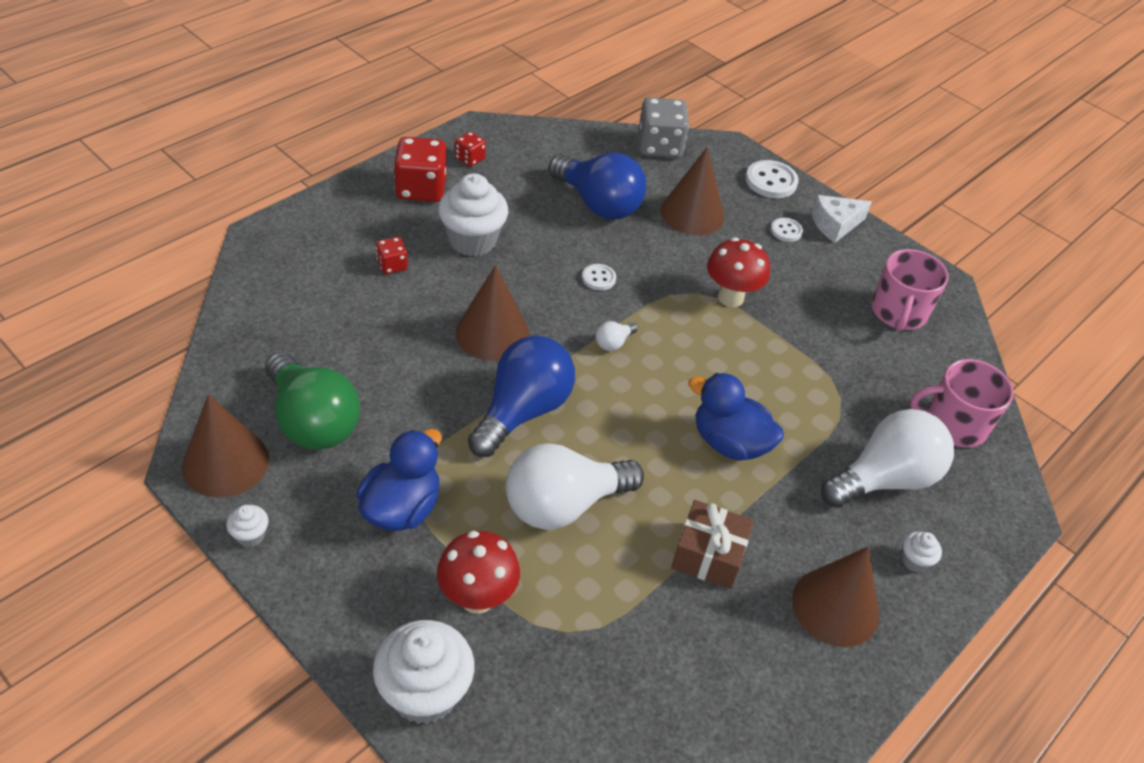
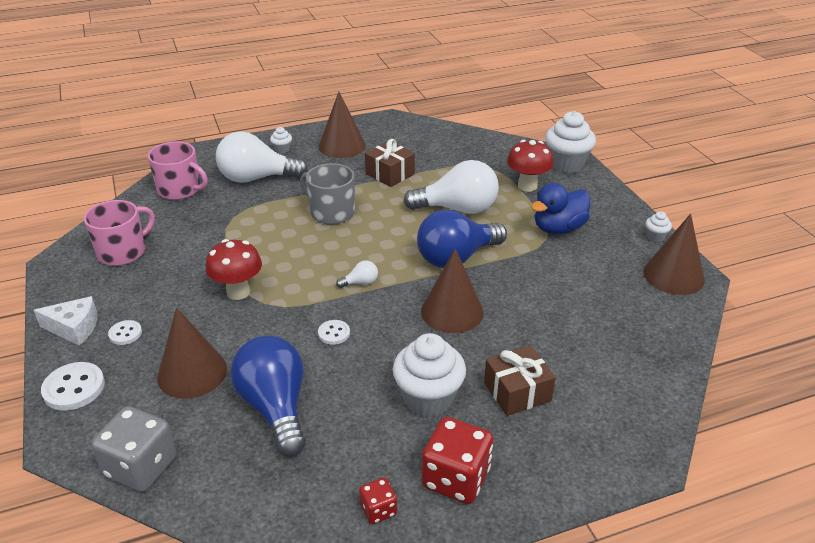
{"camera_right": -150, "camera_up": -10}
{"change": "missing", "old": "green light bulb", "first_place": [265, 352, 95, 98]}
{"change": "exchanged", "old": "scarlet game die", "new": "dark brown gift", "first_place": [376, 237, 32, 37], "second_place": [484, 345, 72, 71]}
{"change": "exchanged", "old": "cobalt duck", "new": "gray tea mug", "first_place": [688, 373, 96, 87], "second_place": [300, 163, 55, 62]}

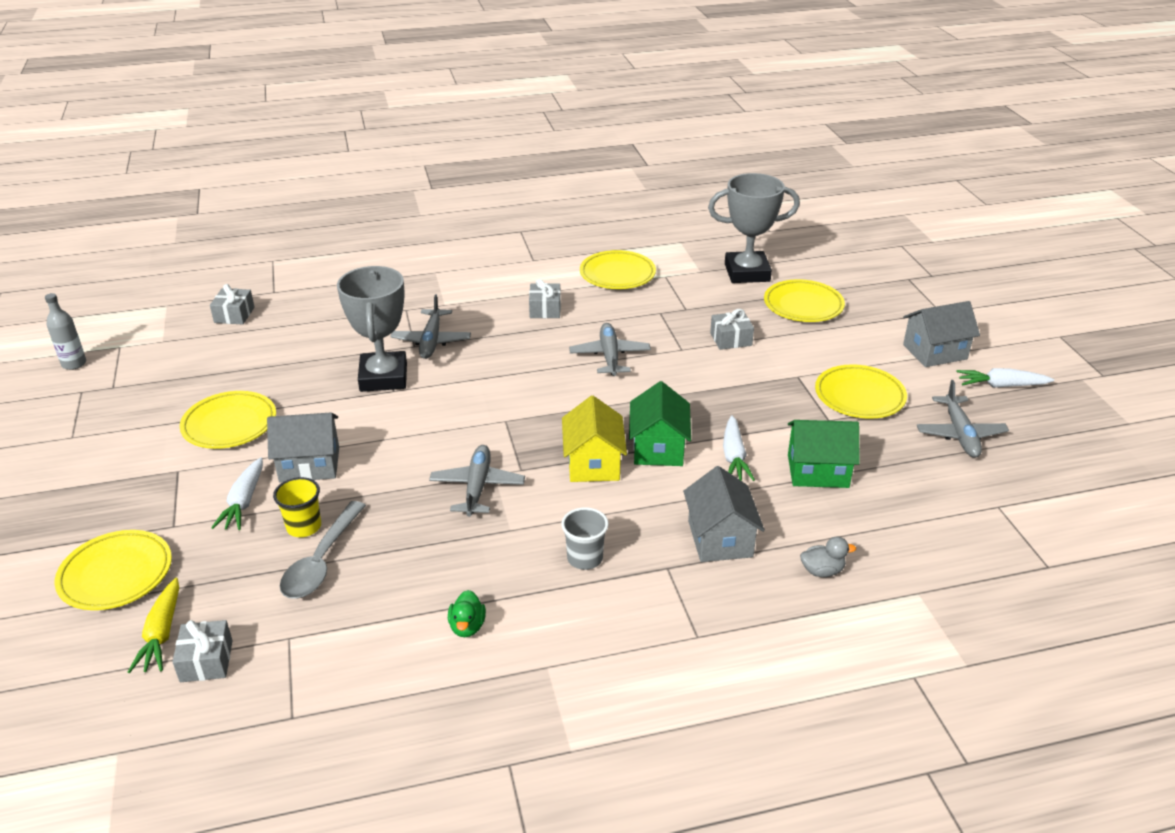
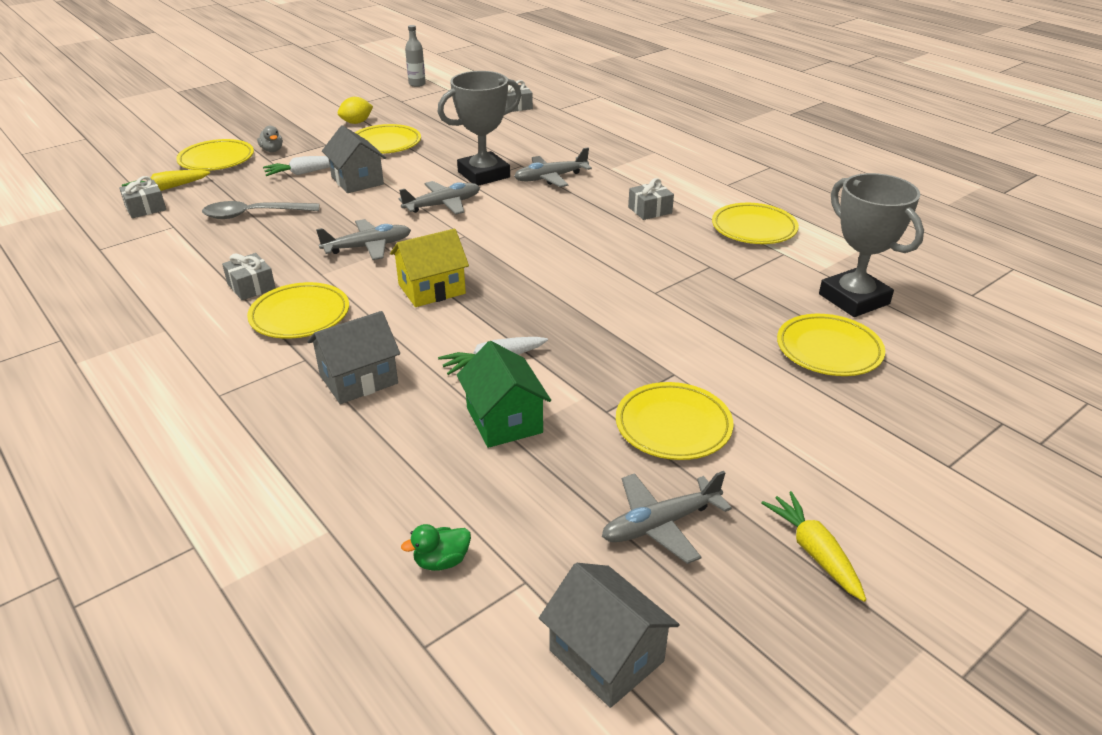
{"camera_right": 65, "camera_up": 0}
{"change": "missing", "old": "yellow tumbler", "first_place": [273, 477, 48, 60]}
{"change": "relocated", "old": "green duck", "first_place": [448, 590, 38, 47], "second_place": [401, 524, 70, 47]}
{"change": "exchanged", "old": "gray tumbler", "new": "yellow plate", "first_place": [561, 507, 48, 63], "second_place": [247, 282, 102, 57]}
{"change": "relocated", "old": "gray toy plane", "first_place": [569, 323, 82, 53], "second_place": [399, 181, 81, 34]}
{"change": "missing", "old": "green house", "first_place": [629, 381, 62, 85]}
{"change": "relocated", "old": "gray gift", "first_place": [710, 309, 44, 41], "second_place": [222, 253, 53, 47]}
{"change": "relocated", "old": "gray duck", "first_place": [800, 537, 56, 40], "second_place": [257, 126, 26, 26]}
{"change": "relocated", "old": "gray house", "first_place": [903, 301, 77, 66], "second_place": [539, 563, 141, 145]}
{"change": "colour", "old": "pure white toy carrot", "new": "yellow toy carrot", "first_place": [956, 368, 98, 19], "second_place": [762, 491, 104, 111]}
{"change": "appeared", "new": "yellow toy lemon", "second_place": [338, 97, 35, 27]}

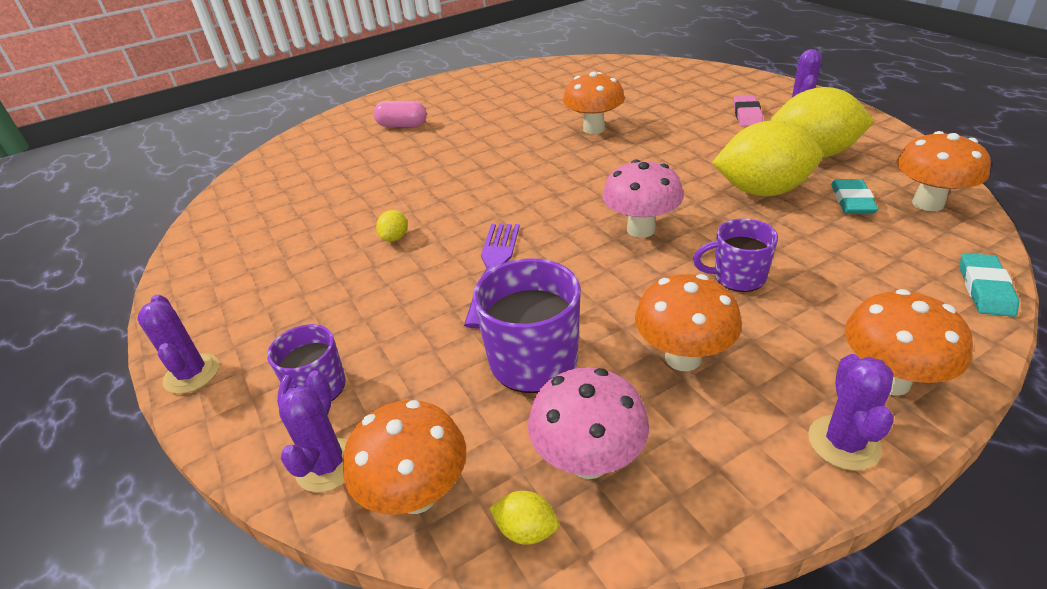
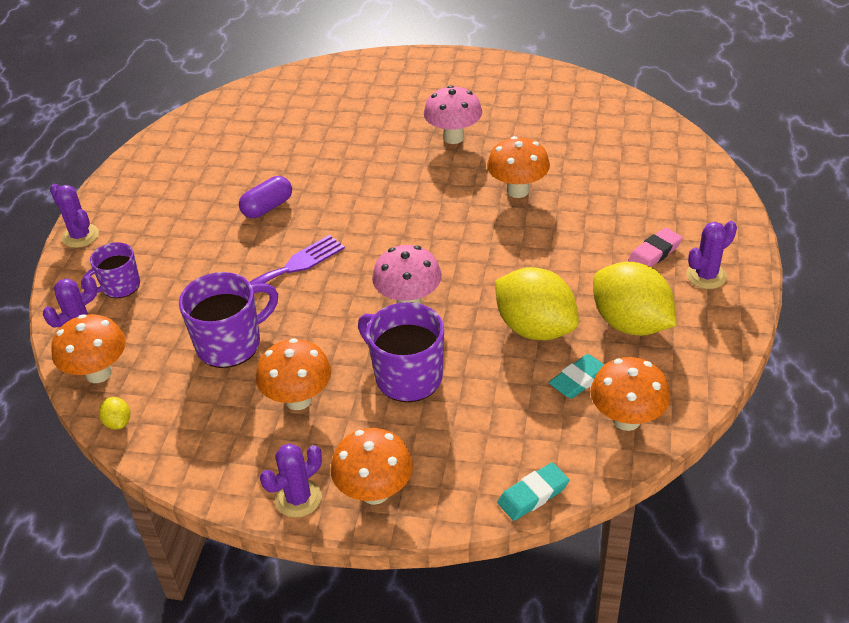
{"camera_right": 40, "camera_up": 5}
{"change": "spun", "old": "purple saguaro cactus", "first_place": [137, 294, 82, 100], "second_place": [50, 184, 49, 64], "degrees": -60}
{"change": "missing", "old": "pink pill shape", "first_place": [373, 101, 54, 26]}
{"change": "exchanged", "old": "yellow toy lemon", "new": "purple pill shape", "first_place": [376, 210, 32, 32], "second_place": [239, 176, 53, 42]}
{"change": "relocated", "old": "pink mushroom", "first_place": [528, 367, 121, 112], "second_place": [424, 85, 58, 59]}
{"change": "size", "old": "purple tea mug", "first_place": [693, 218, 85, 74], "second_place": [358, 302, 86, 100], "factor": 1.59}

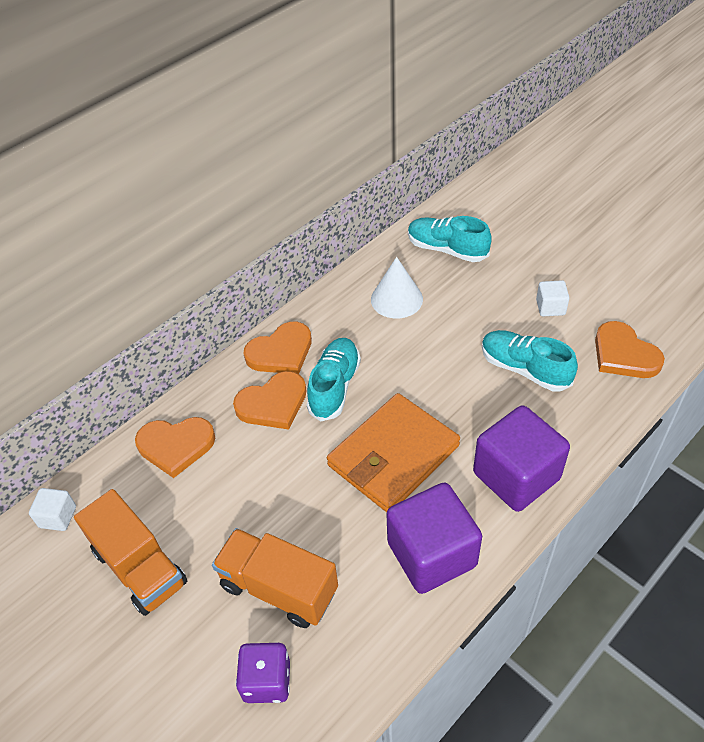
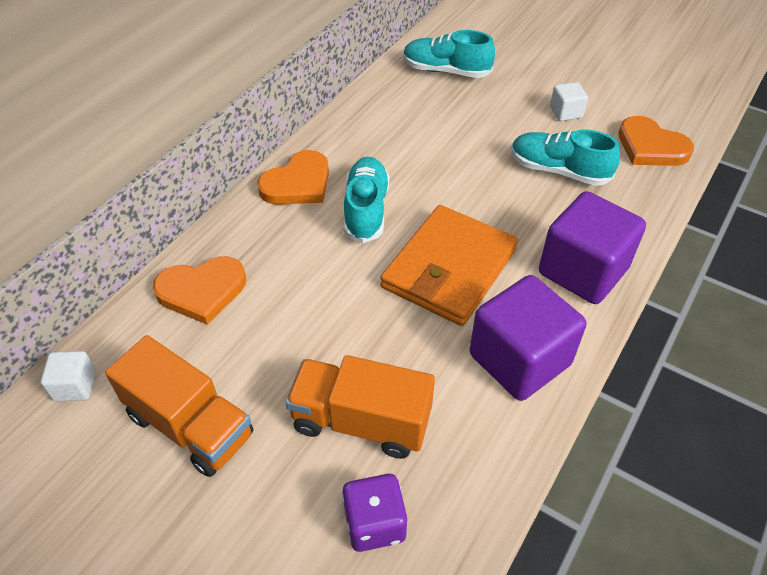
{"camera_right": -15, "camera_up": 0}
{"change": "missing", "old": "orange-coloured heart shape", "first_place": [233, 371, 74, 59]}
{"change": "missing", "old": "pure white solid cone", "first_place": [371, 257, 52, 62]}

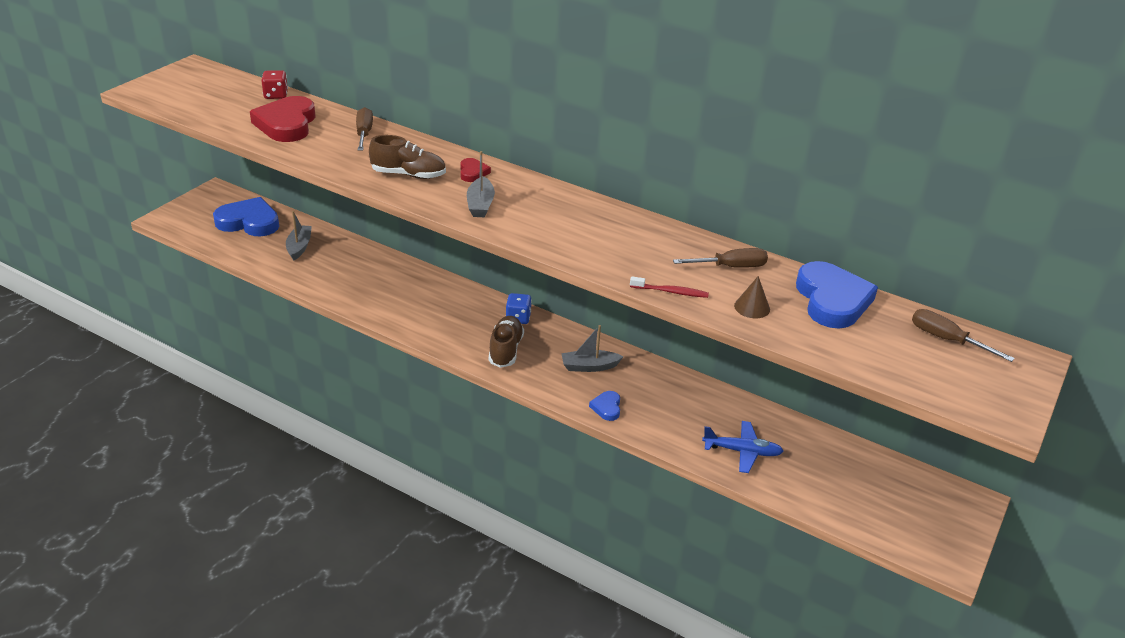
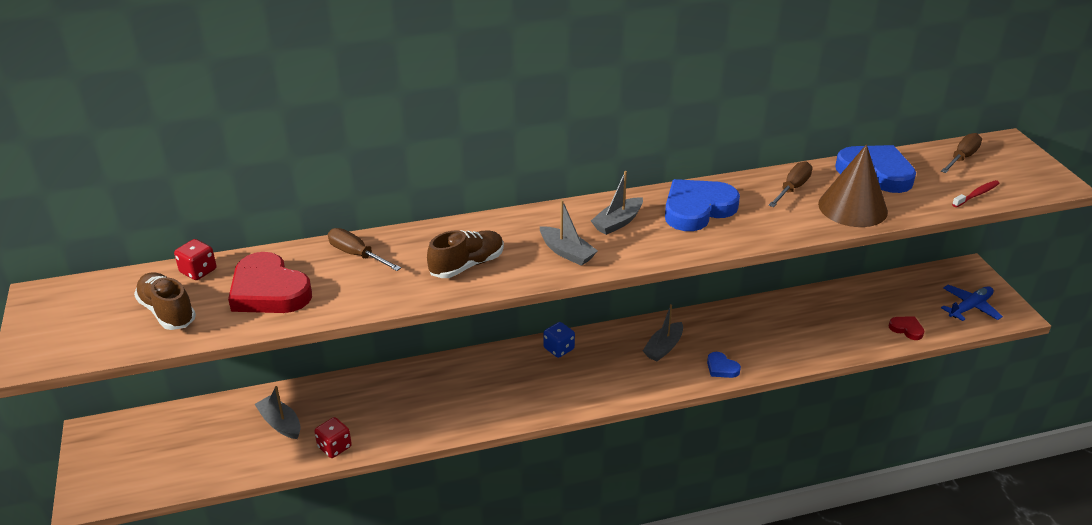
{"camera_right": -45, "camera_up": 0}
{"change": "relocated", "old": "cobalt heart shape", "first_place": [213, 197, 66, 39], "second_place": [665, 179, 75, 52]}
{"change": "relocated", "old": "scarlet heart shape", "first_place": [460, 158, 31, 24], "second_place": [888, 316, 37, 24]}
{"change": "relocated", "old": "dark brown lace-up shoe", "first_place": [489, 316, 35, 52], "second_place": [134, 273, 62, 57]}
{"change": "relocated", "old": "scarlet dental brush", "first_place": [630, 276, 79, 22], "second_place": [952, 180, 48, 27]}
{"change": "relocated", "old": "cobalt toy plane", "first_place": [702, 421, 82, 52], "second_place": [941, 285, 62, 36]}
{"change": "size", "old": "dark brown solid cone", "first_place": [734, 276, 36, 42], "second_place": [818, 144, 70, 83], "factor": 2.13}
{"change": "spun", "old": "dark brown flat screwdriver", "first_place": [912, 309, 103, 53], "second_place": [941, 133, 41, 40], "degrees": 135}
{"change": "appeared", "new": "scarlet game die", "second_place": [314, 417, 38, 41]}
{"change": "appeared", "new": "gray toy boat", "second_place": [591, 171, 52, 64]}

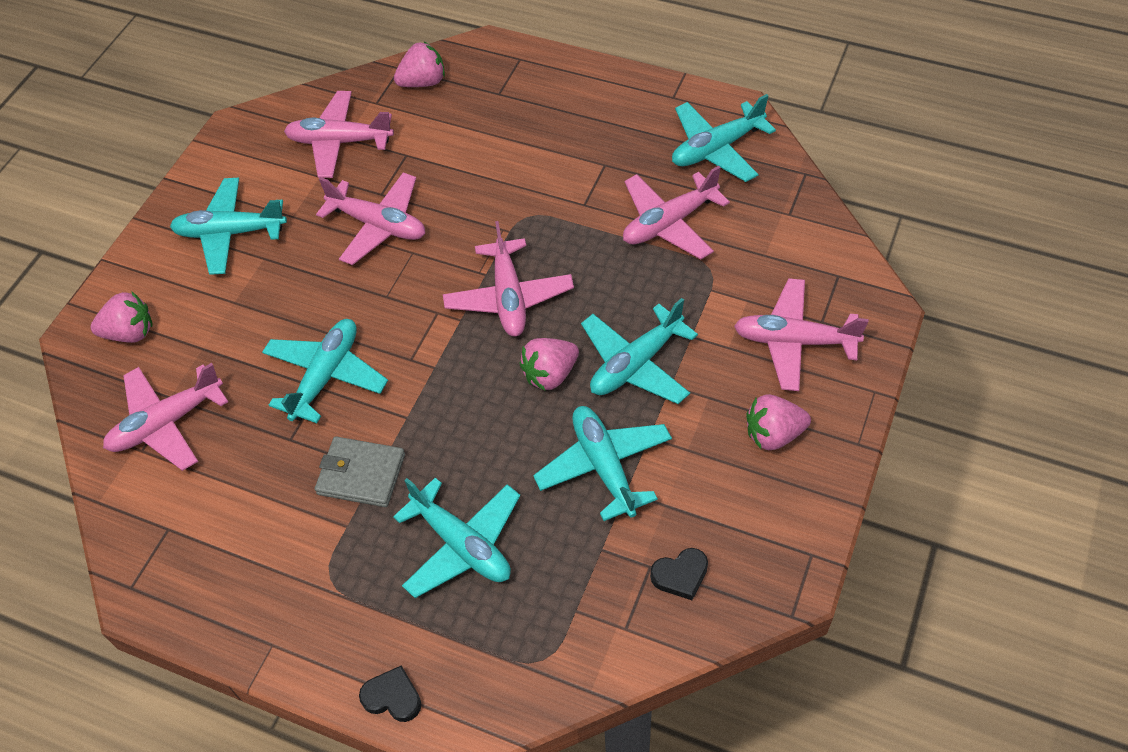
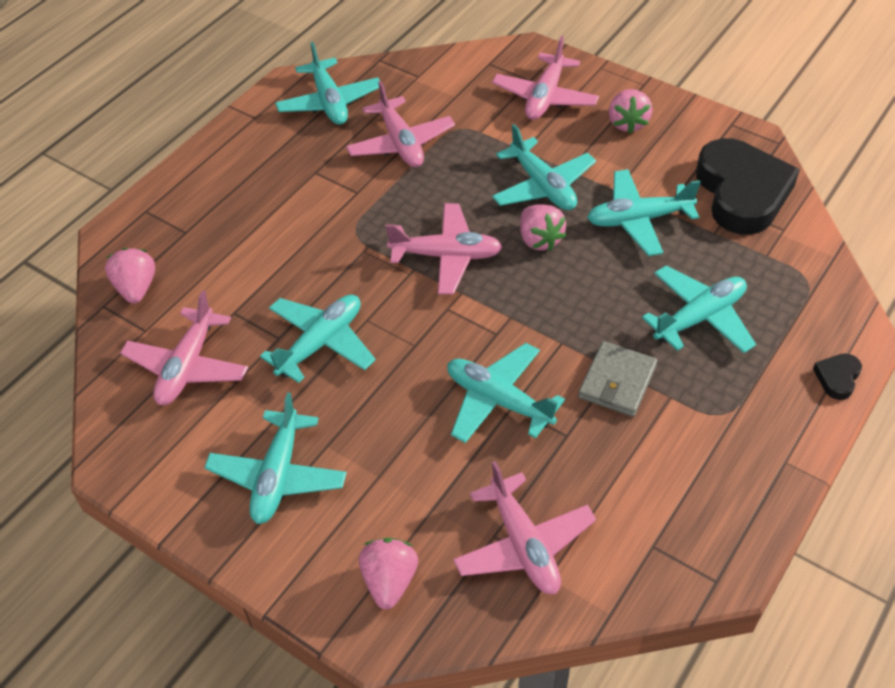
{"camera_right": -80, "camera_up": -5}
{"change": "colour", "old": "pink toy plane", "new": "turquoise toy plane", "first_place": [316, 172, 109, 93], "second_place": [260, 295, 116, 88]}
{"change": "size", "old": "jet-black heart shape", "first_place": [650, 548, 58, 52], "second_place": [696, 138, 104, 97], "factor": 2.49}

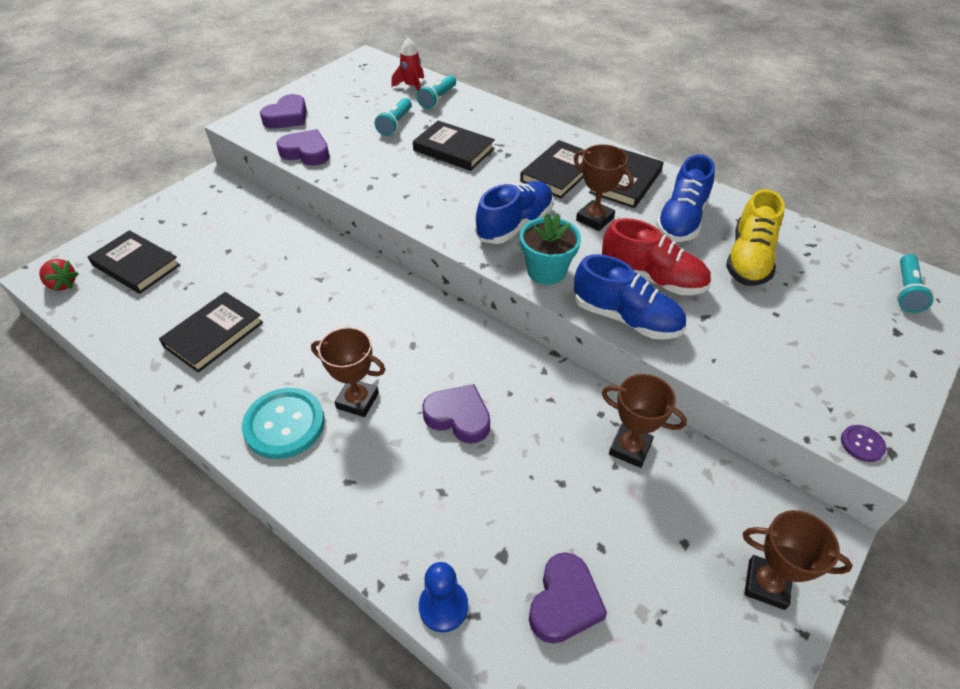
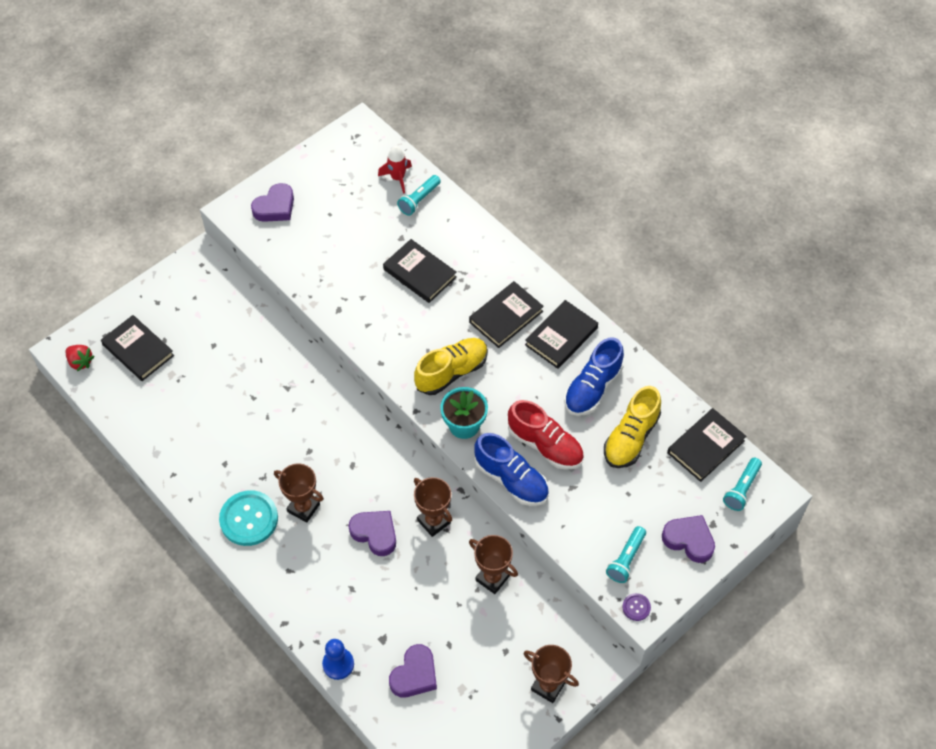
{"camera_right": 10, "camera_up": 10}
{"change": "relocated", "old": "jet-black book", "first_place": [159, 292, 104, 81], "second_place": [667, 408, 79, 74]}
{"change": "relocated", "old": "purple heart shape", "first_place": [277, 129, 53, 37], "second_place": [662, 515, 53, 48]}
{"change": "relocated", "old": "turquoise pocket torch", "first_place": [375, 98, 37, 38], "second_place": [606, 526, 40, 57]}
{"change": "colour", "old": "cobalt lace-up shoe", "new": "yellow lace-up shoe", "first_place": [475, 181, 79, 63], "second_place": [414, 338, 74, 57]}
{"change": "relocated", "old": "dark brown prize cup", "first_place": [574, 144, 60, 87], "second_place": [414, 477, 38, 60]}

